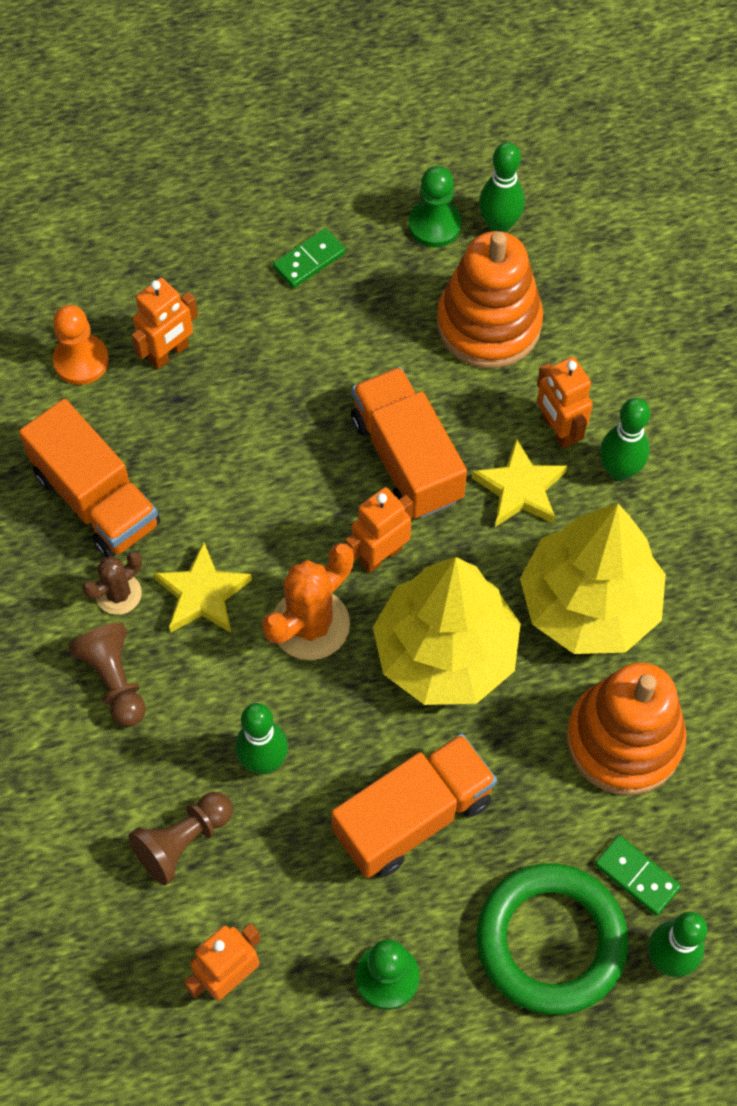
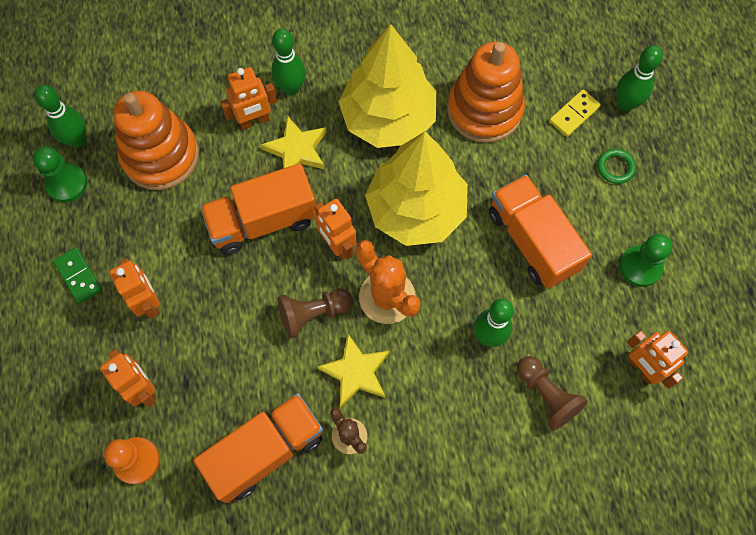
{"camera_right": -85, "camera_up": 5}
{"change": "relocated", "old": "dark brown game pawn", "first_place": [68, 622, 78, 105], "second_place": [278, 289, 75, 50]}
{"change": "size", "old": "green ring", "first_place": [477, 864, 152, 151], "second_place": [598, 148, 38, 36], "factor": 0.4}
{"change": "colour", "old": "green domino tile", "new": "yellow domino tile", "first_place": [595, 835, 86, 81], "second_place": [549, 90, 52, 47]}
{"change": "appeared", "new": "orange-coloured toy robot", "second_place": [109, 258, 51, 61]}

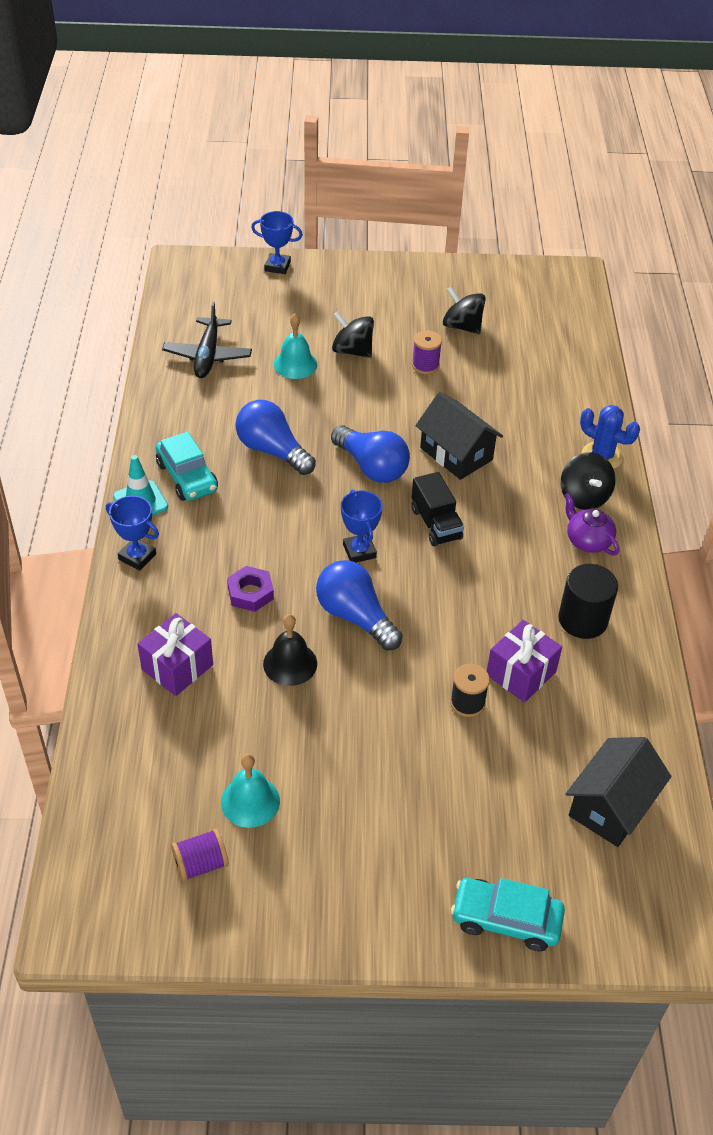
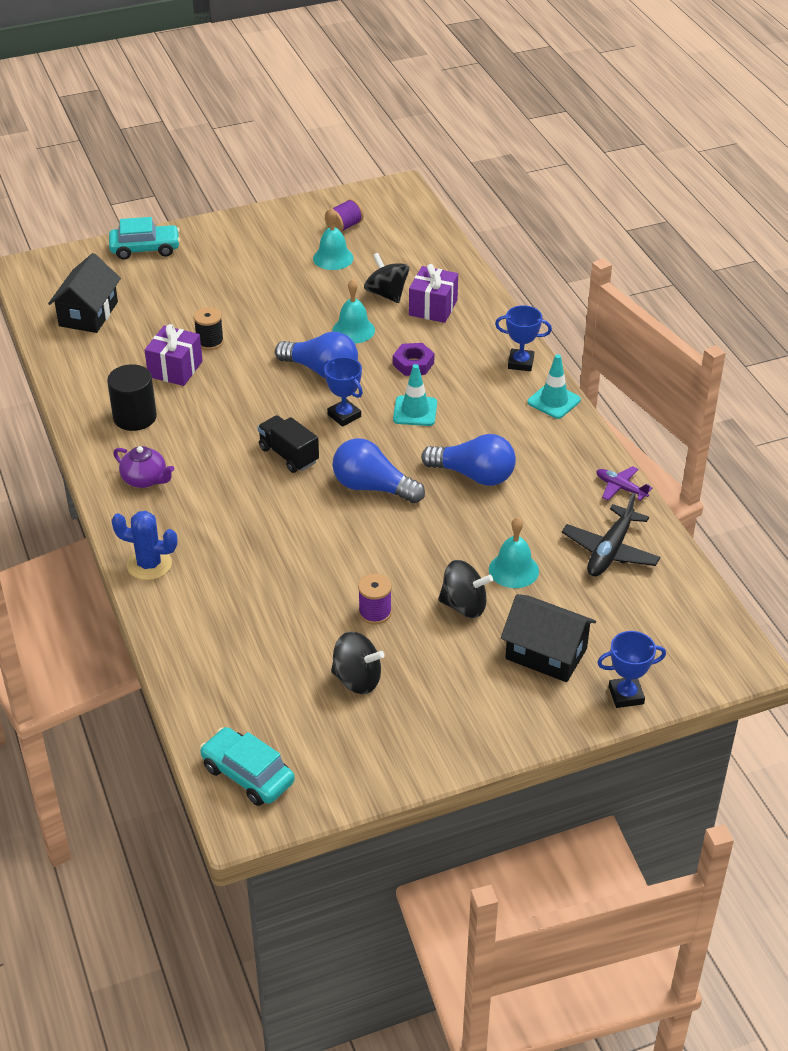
{"camera_right": 160, "camera_up": -5}
{"change": "relocated", "old": "turquoise car", "first_place": [156, 432, 62, 69], "second_place": [200, 727, 95, 79]}
{"change": "spun", "old": "jet-black toy plane", "first_place": [162, 302, 90, 76], "second_place": [562, 493, 98, 84], "degrees": -135}
{"change": "colour", "old": "jet-black school bell", "new": "turquoise school bell", "first_place": [263, 614, 54, 72], "second_place": [332, 279, 43, 65]}
{"change": "relocated", "old": "jet-black house", "first_place": [415, 392, 88, 88], "second_place": [501, 594, 95, 88]}
{"change": "relocated", "old": "jet-black spinning top", "first_place": [561, 452, 55, 58], "second_place": [364, 253, 45, 50]}
{"change": "appeared", "new": "turquoise safety cone", "second_place": [393, 364, 44, 62]}
{"change": "appeared", "new": "purple toy plane", "second_place": [597, 466, 55, 35]}

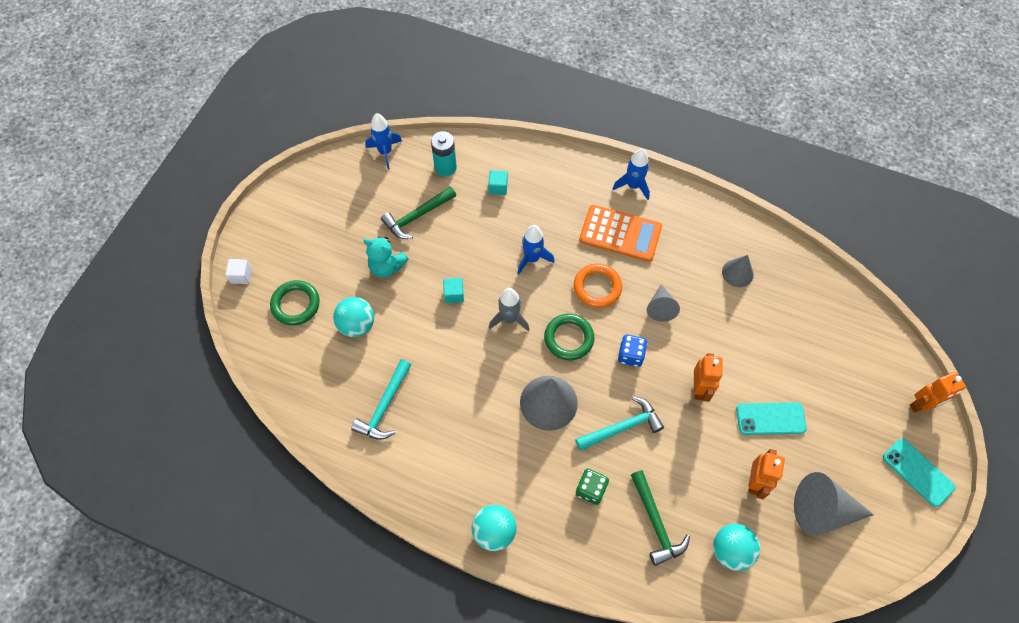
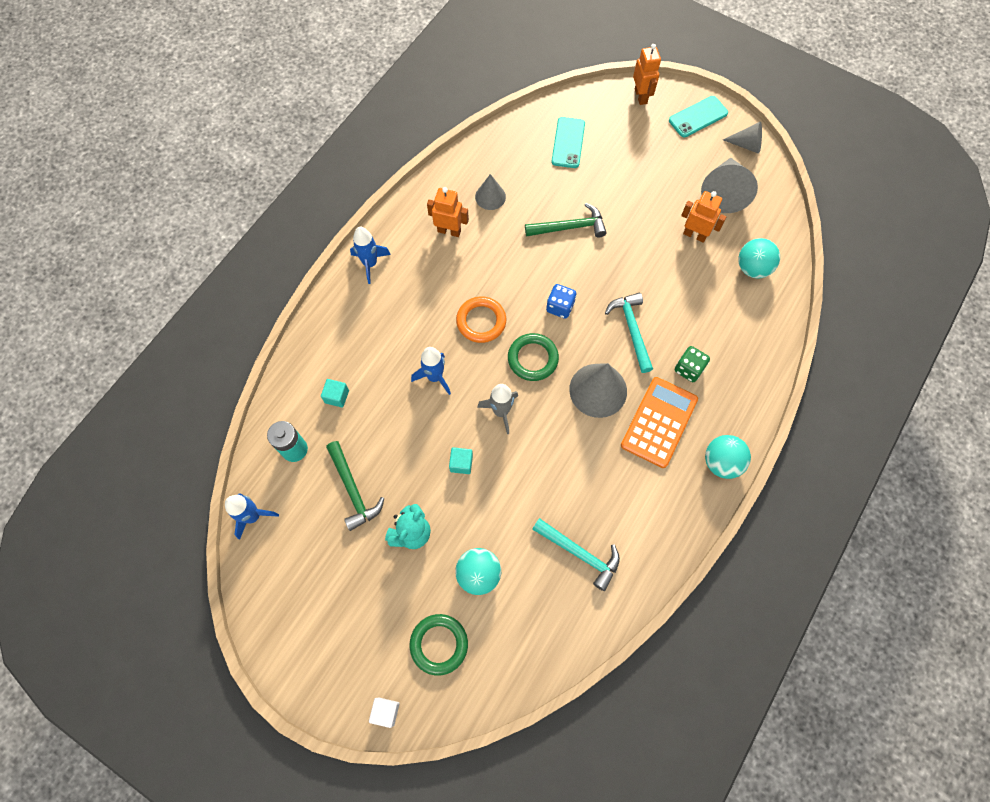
{"camera_right": -80, "camera_up": 5}
{"change": "relocated", "old": "orange-coloured calculator", "first_place": [579, 205, 83, 57], "second_place": [621, 377, 77, 91]}
{"change": "relocated", "old": "green claw hammer", "first_place": [631, 470, 59, 96], "second_place": [525, 203, 82, 34]}
{"change": "relocated", "old": "gray solid cone", "first_place": [647, 284, 33, 38], "second_place": [723, 122, 39, 32]}
{"change": "relocated", "old": "orange-coloured toy robot", "first_place": [694, 353, 29, 49], "second_place": [427, 187, 42, 50]}
{"change": "relocated", "old": "turquoise mobile phone", "first_place": [736, 402, 71, 33], "second_place": [551, 117, 34, 51]}

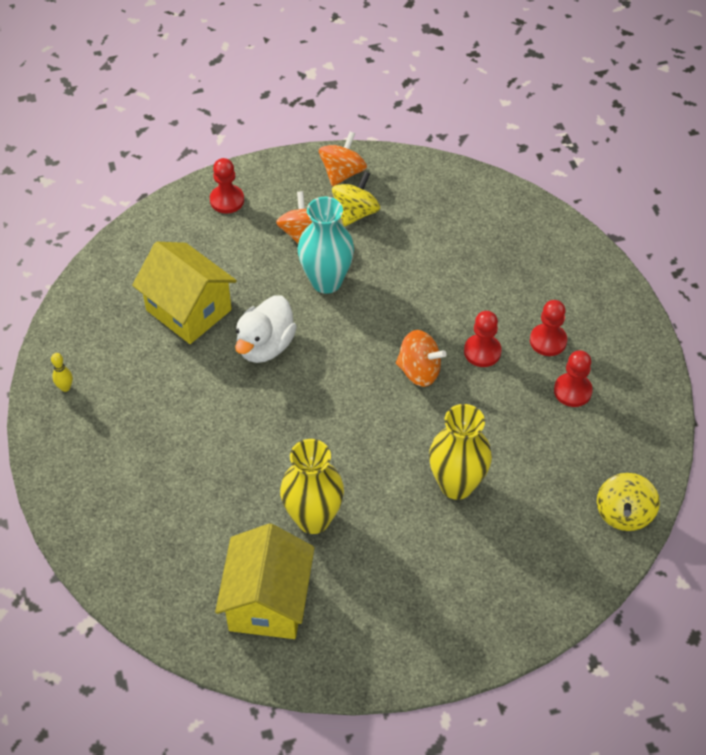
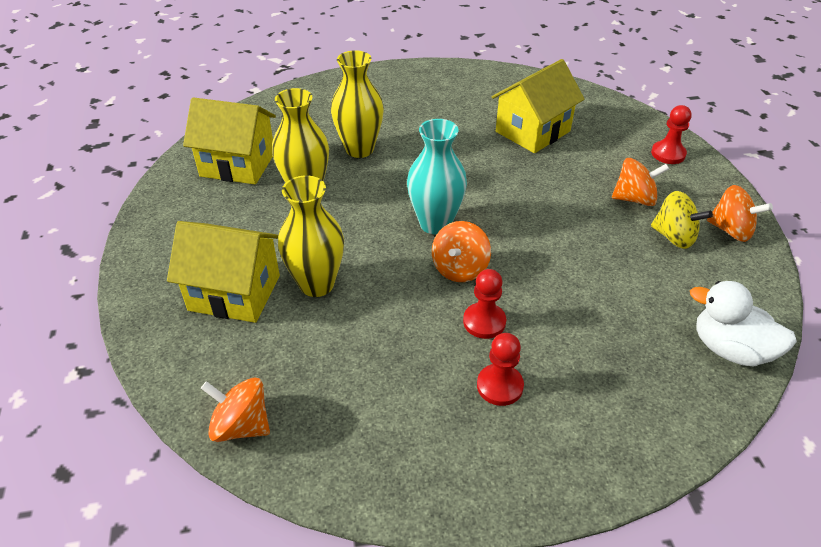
{"camera_right": 95, "camera_up": -10}
{"change": "missing", "old": "yellow bowling pin", "first_place": [51, 353, 22, 39]}
{"change": "relocated", "old": "pure white duck", "first_place": [235, 295, 62, 68], "second_place": [690, 281, 107, 85]}
{"change": "relocated", "old": "turquoise flower vase", "first_place": [298, 197, 56, 97], "second_place": [407, 119, 60, 115]}
{"change": "missing", "old": "scarlet game pawn", "first_place": [554, 350, 39, 57]}
{"change": "colour", "old": "yellow spinning top", "new": "orange-coloured spinning top", "first_place": [597, 473, 63, 58], "second_place": [201, 378, 69, 64]}
{"change": "appeared", "new": "yellow house", "second_place": [167, 221, 113, 102]}
{"change": "appeared", "new": "yellow flower vase", "second_place": [331, 50, 53, 108]}

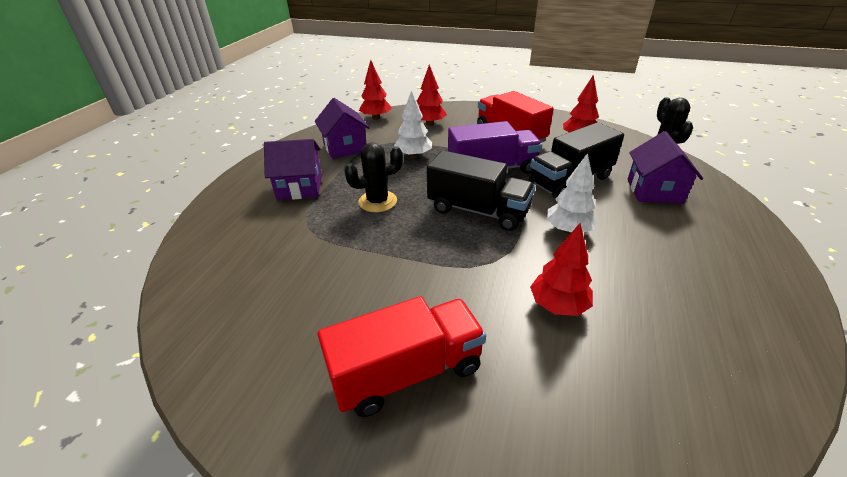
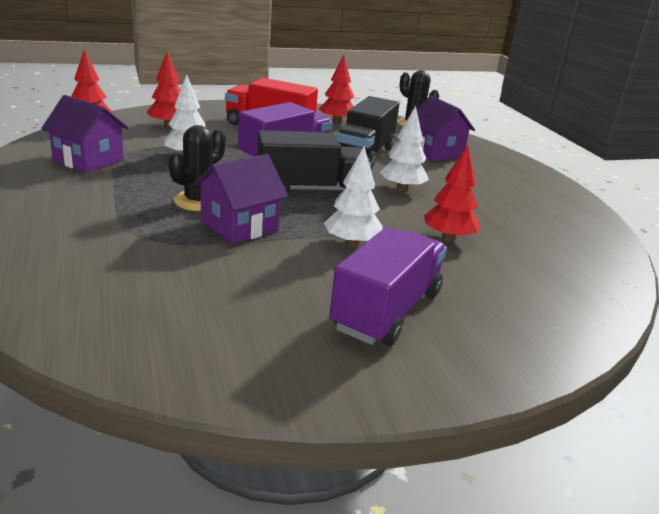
{"camera_right": -40, "camera_up": -10}
{"change": "relocated", "old": "purple house", "first_place": [264, 139, 58, 61], "second_place": [193, 154, 95, 90]}
{"change": "colour", "old": "scarlet truck", "new": "purple truck", "first_place": [317, 296, 169, 121], "second_place": [329, 227, 118, 119]}
{"change": "appeared", "new": "pure white fir tree", "second_place": [324, 146, 59, 101]}

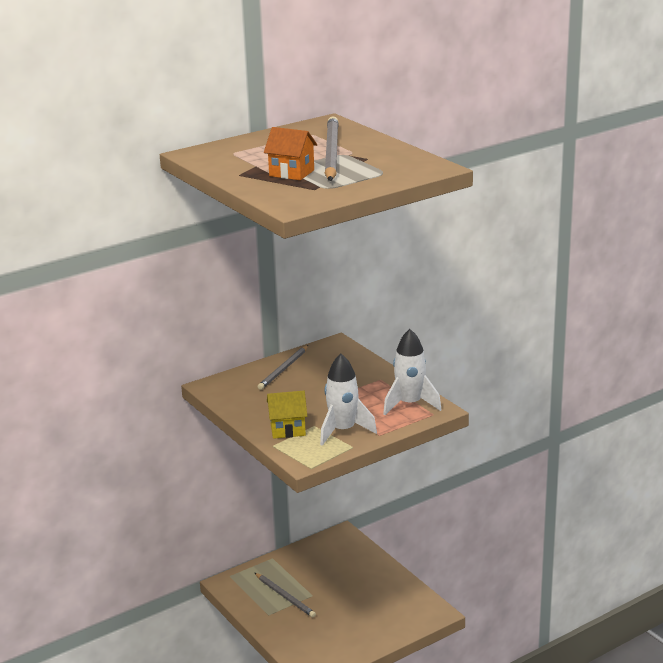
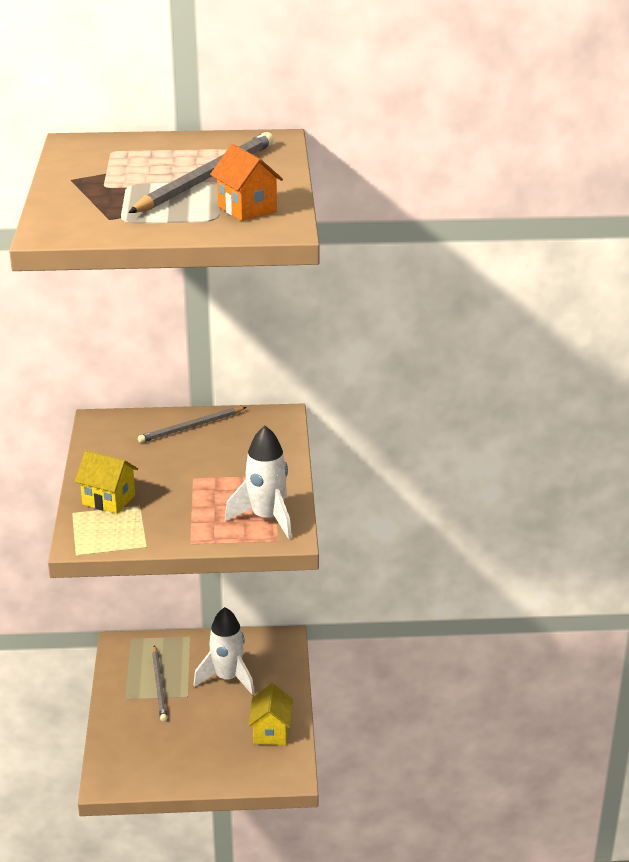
{"camera_right": 30, "camera_up": 5}
{"change": "relocated", "old": "orange-coloured house", "first_place": [264, 127, 53, 53], "second_place": [210, 144, 73, 77]}
{"change": "relocated", "old": "pure white toy rocket", "first_place": [320, 354, 57, 92], "second_place": [194, 607, 61, 88]}
{"change": "appeared", "new": "yellow house", "second_place": [248, 683, 45, 62]}

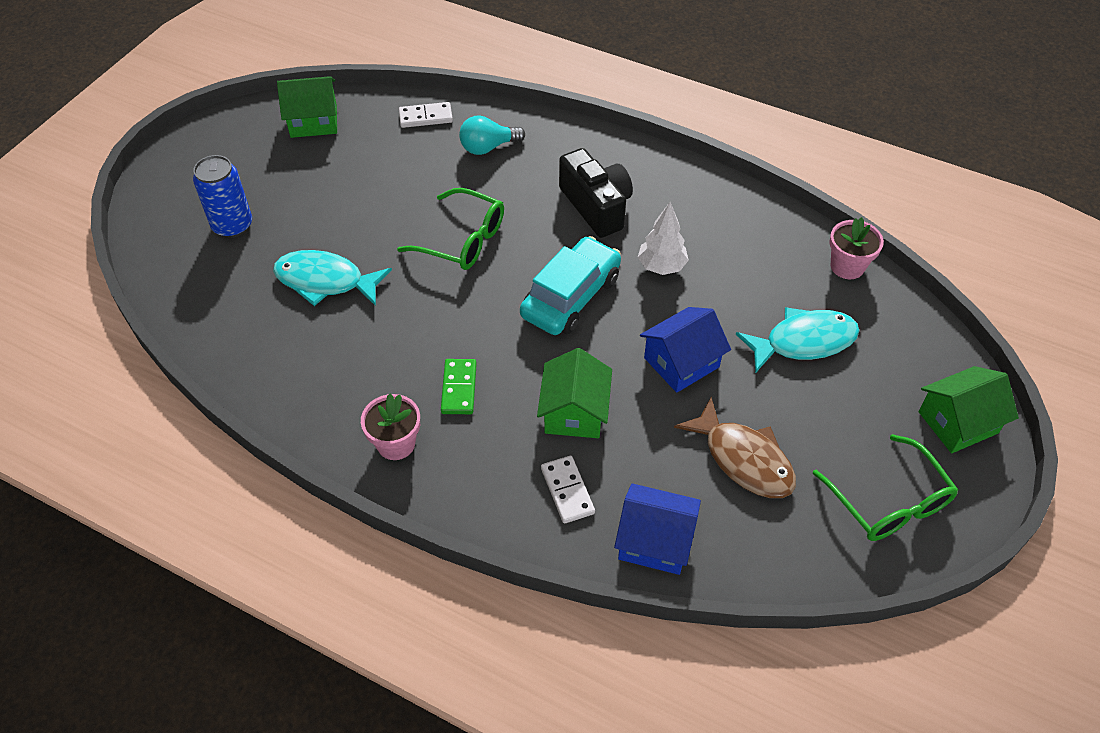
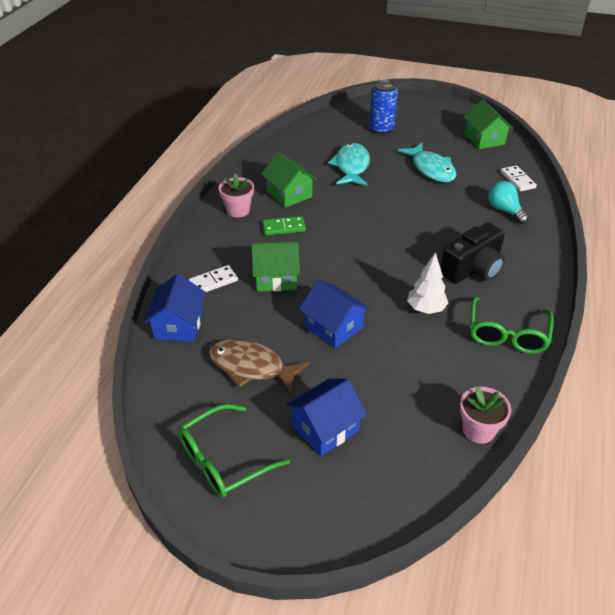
{"camera_right": 80, "camera_up": -10}
{"change": "relocated", "old": "green spectacles", "first_place": [397, 188, 107, 82], "second_place": [470, 297, 84, 57]}
{"change": "missing", "old": "turquoise car", "first_place": [520, 236, 101, 99]}
{"change": "spun", "old": "dark brown toy fish", "first_place": [674, 397, 122, 101], "second_place": [209, 338, 101, 56], "degrees": 75}
{"change": "relocated", "old": "turquoise toy fish", "first_place": [736, 307, 123, 66], "second_place": [398, 143, 58, 39]}
{"change": "relocated", "old": "green house", "first_place": [918, 366, 101, 87], "second_place": [261, 152, 56, 56]}
{"change": "appeared", "new": "cobalt house", "second_place": [286, 378, 81, 78]}

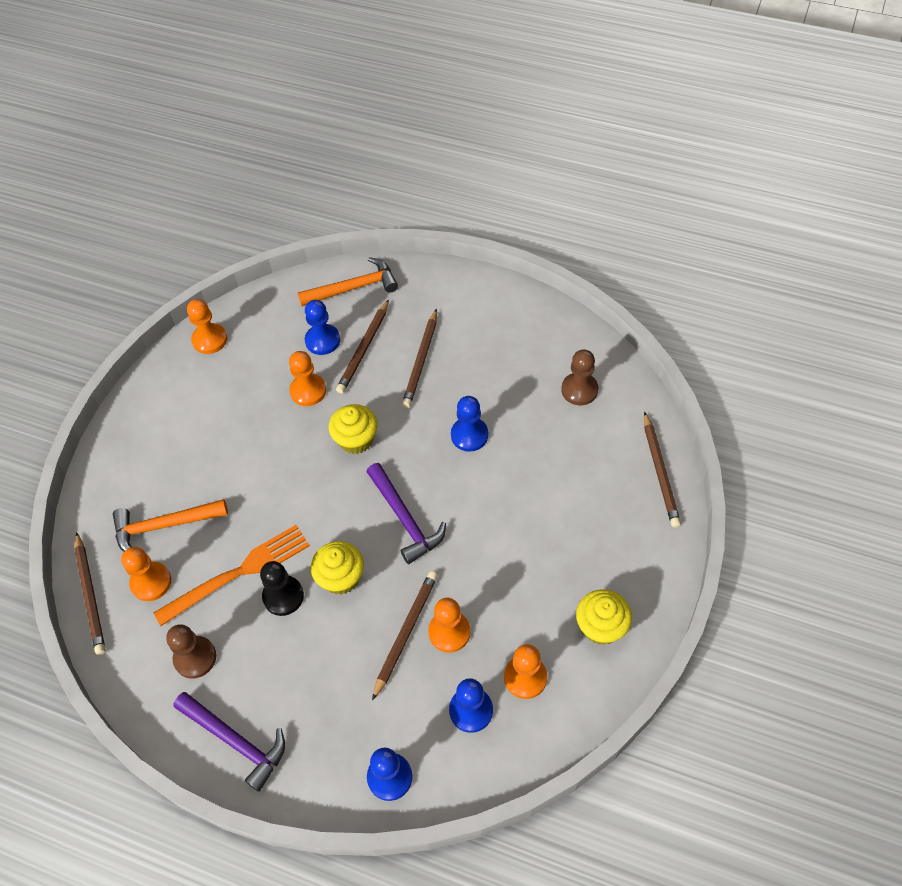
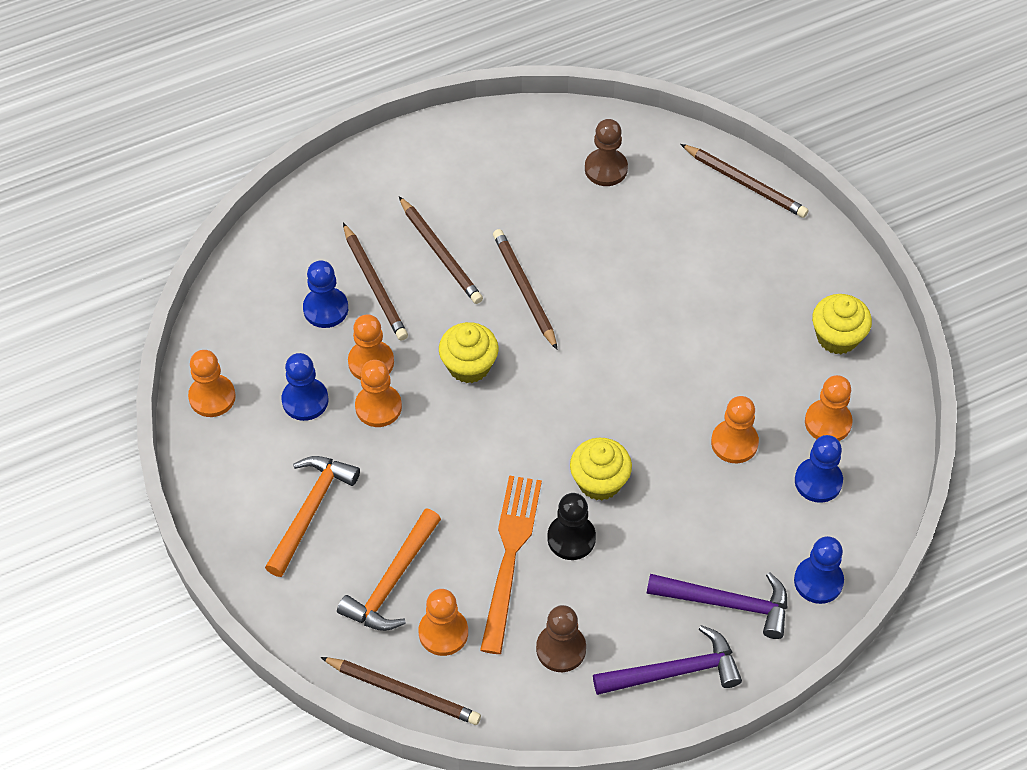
{"camera_right": -50, "camera_up": 0}
{"change": "relocated", "old": "orange-coloured claw hammer", "first_place": [298, 257, 100, 49], "second_place": [265, 456, 95, 121]}
{"change": "relocated", "old": "purple claw hammer", "first_place": [367, 463, 79, 101], "second_place": [647, 573, 140, 66]}
{"change": "relocated", "old": "dark brown lead pencil", "first_place": [372, 571, 66, 130], "second_place": [493, 229, 64, 121]}
{"change": "relocated", "old": "cobalt game pawn", "first_place": [451, 396, 37, 56], "second_place": [282, 353, 46, 68]}
{"change": "appeared", "new": "orange-coloured game pawn", "second_place": [355, 360, 47, 67]}

